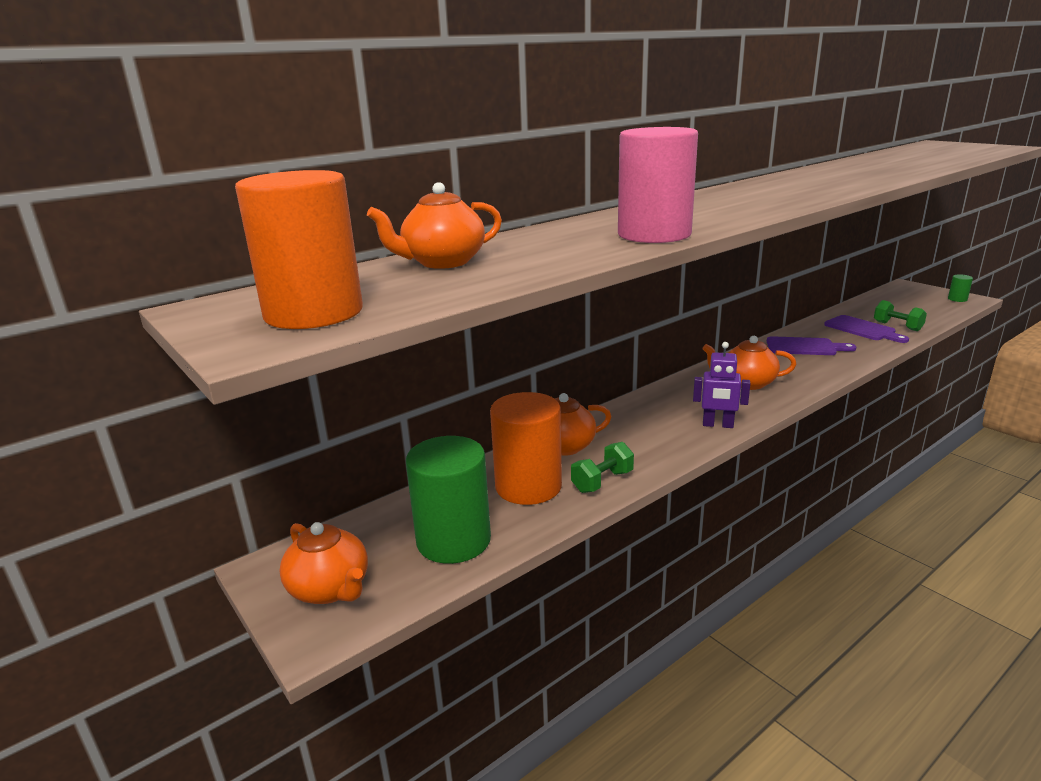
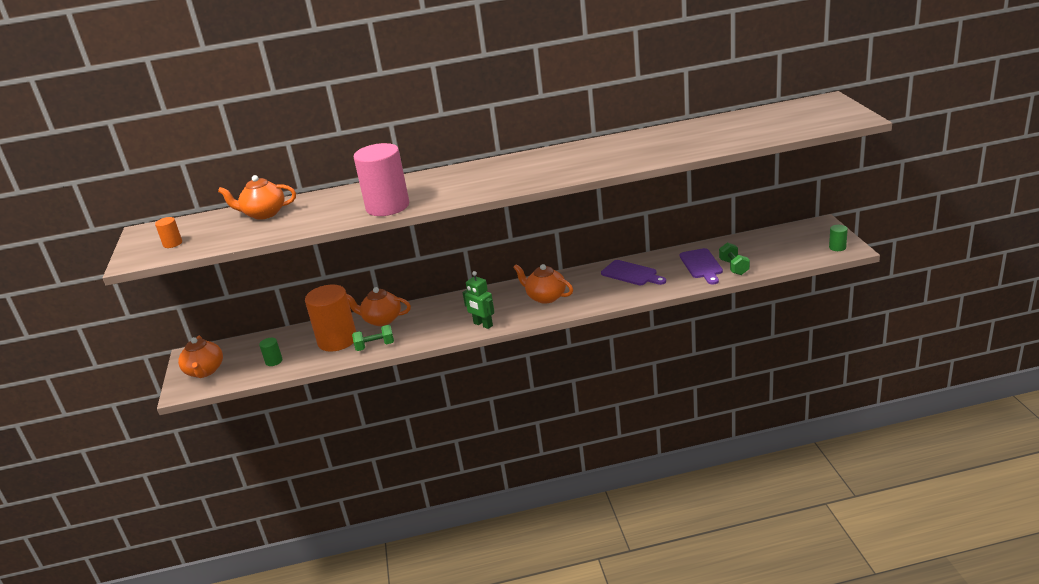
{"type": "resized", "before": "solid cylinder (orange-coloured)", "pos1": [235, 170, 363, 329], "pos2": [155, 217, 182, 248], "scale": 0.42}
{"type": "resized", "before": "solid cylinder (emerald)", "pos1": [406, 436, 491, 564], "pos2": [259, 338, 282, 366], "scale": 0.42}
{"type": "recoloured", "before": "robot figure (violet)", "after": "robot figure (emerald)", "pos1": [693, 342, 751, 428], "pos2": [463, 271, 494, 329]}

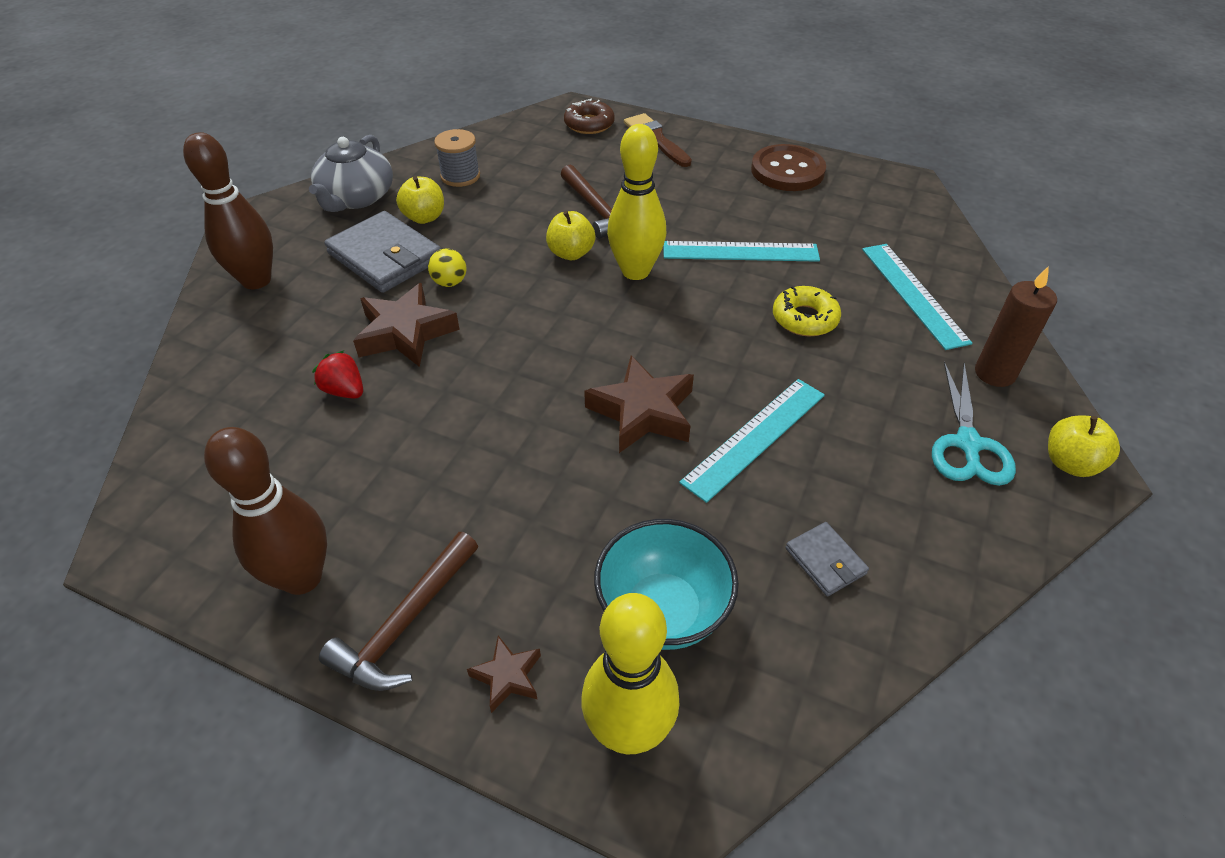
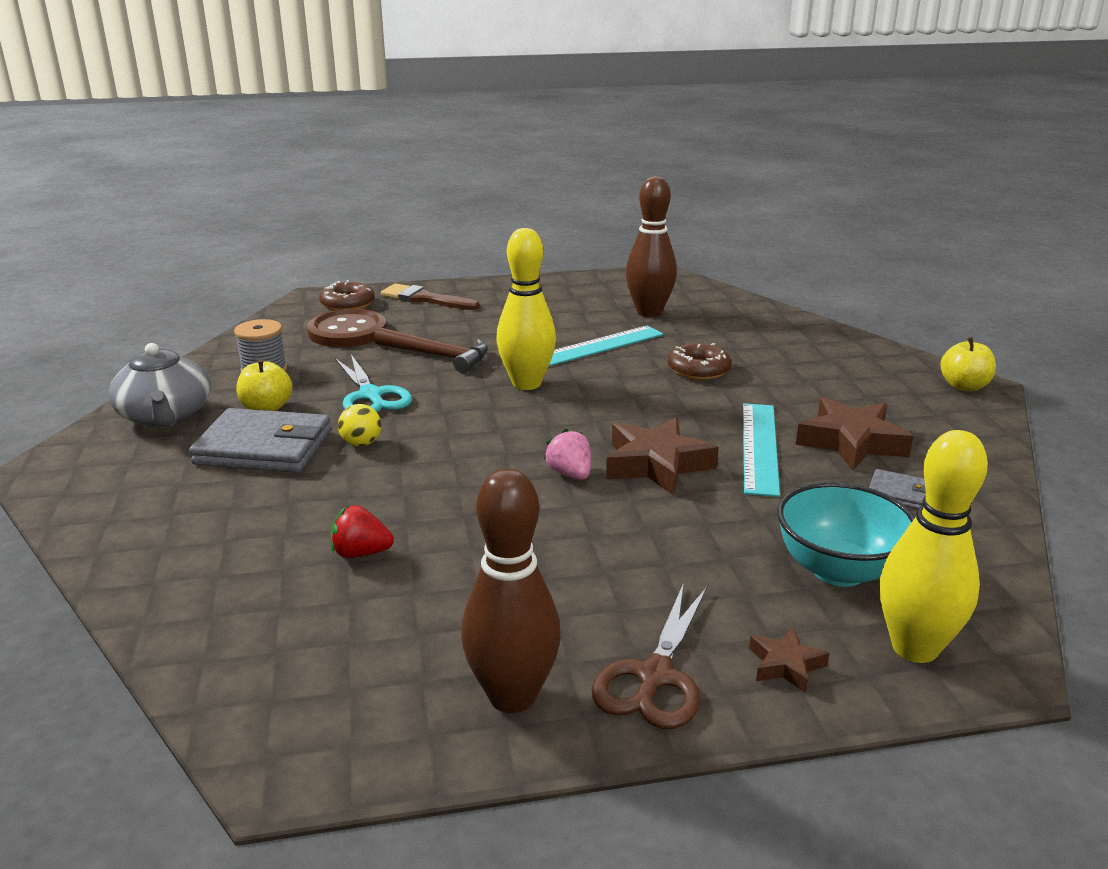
{"type": "moved", "before": "sewing button (russet)", "pos1": [751, 144, 826, 191], "pos2": [307, 309, 387, 347]}
{"type": "moved", "before": "pair of scissors (turquoise)", "pos1": [932, 362, 1016, 486], "pos2": [335, 355, 412, 412]}
{"type": "added", "after": "toy strawberry (pink)", "pos2": [544, 428, 591, 480]}
{"type": "replaced", "before": "claw hammer (russet)", "after": "pair of scissors (russet)", "pos1": [319, 532, 478, 691], "pos2": [592, 583, 707, 729]}
{"type": "moved", "before": "tenpin (russet)", "pos1": [183, 132, 273, 289], "pos2": [626, 176, 677, 317]}
{"type": "recoloured", "before": "glazed donut (bright yellow)", "after": "glazed donut (russet)", "pos1": [773, 286, 841, 337], "pos2": [668, 343, 731, 380]}
{"type": "moved", "before": "five-pointed star (russet)", "pos1": [353, 283, 460, 367], "pos2": [796, 397, 913, 470]}
{"type": "removed", "before": "toy apple (bright yellow)", "pos1": [546, 211, 596, 260]}
{"type": "removed", "before": "measuring stick (turquoise)", "pos1": [862, 244, 972, 350]}
{"type": "removed", "before": "wax candle (russet)", "pos1": [975, 266, 1057, 387]}

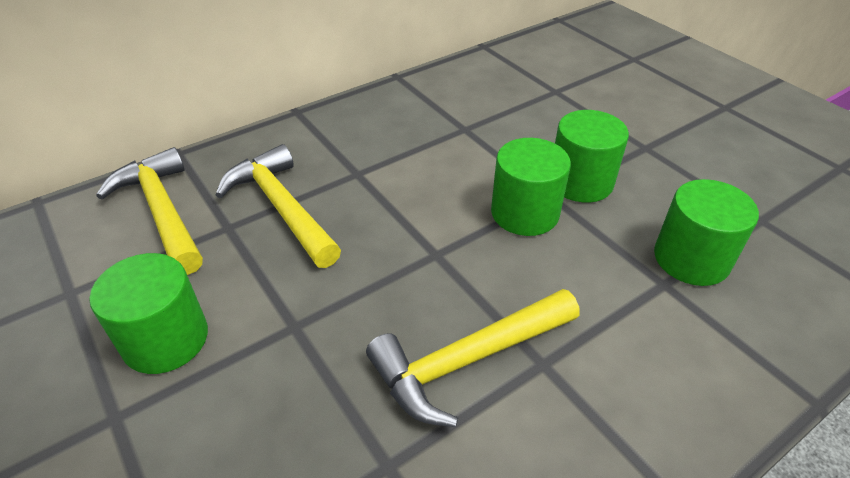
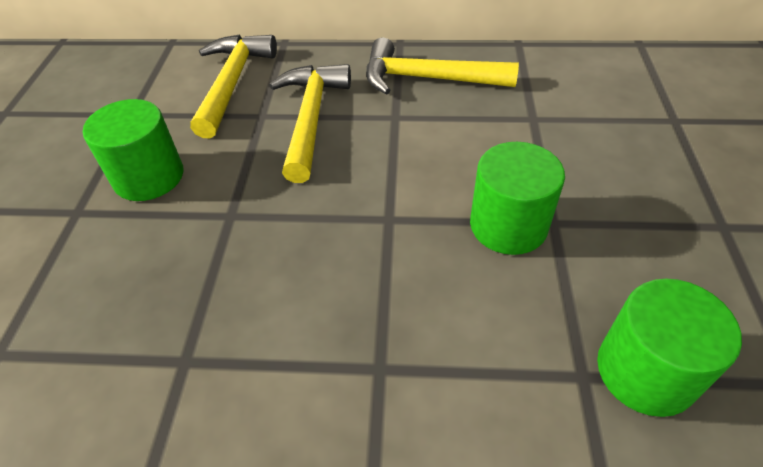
{"type": "moved", "before": "claw hammer (bright yellow)", "pos1": [366, 289, 580, 427], "pos2": [366, 38, 519, 95]}
{"type": "removed", "before": "solid cylinder (emerald)", "pos1": [555, 110, 629, 203]}

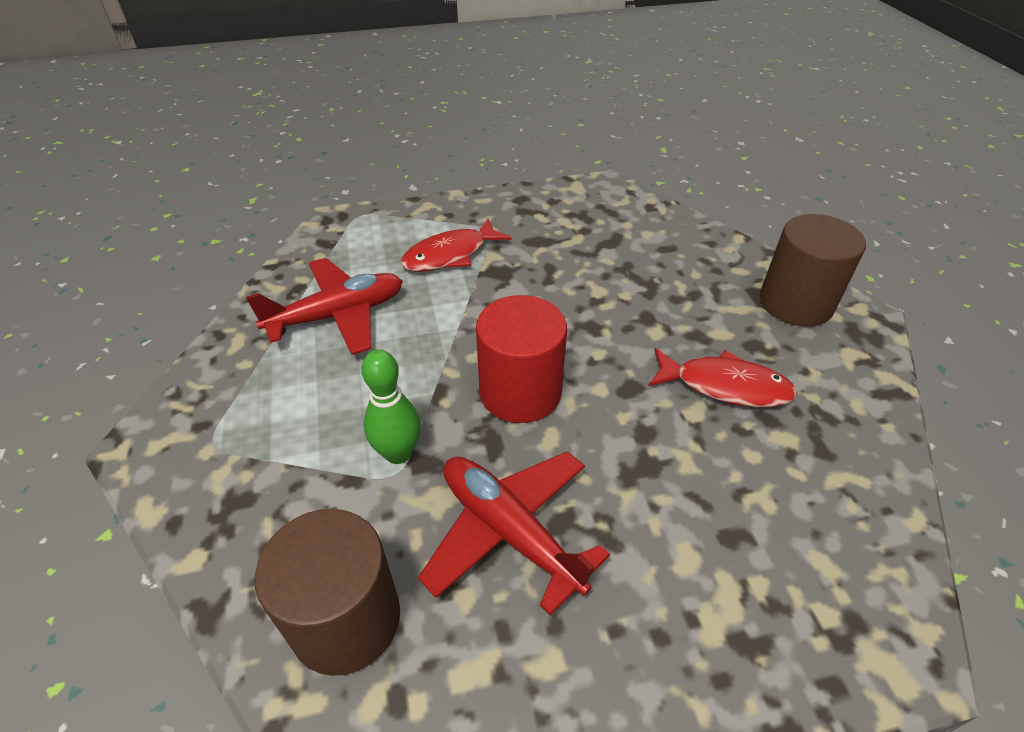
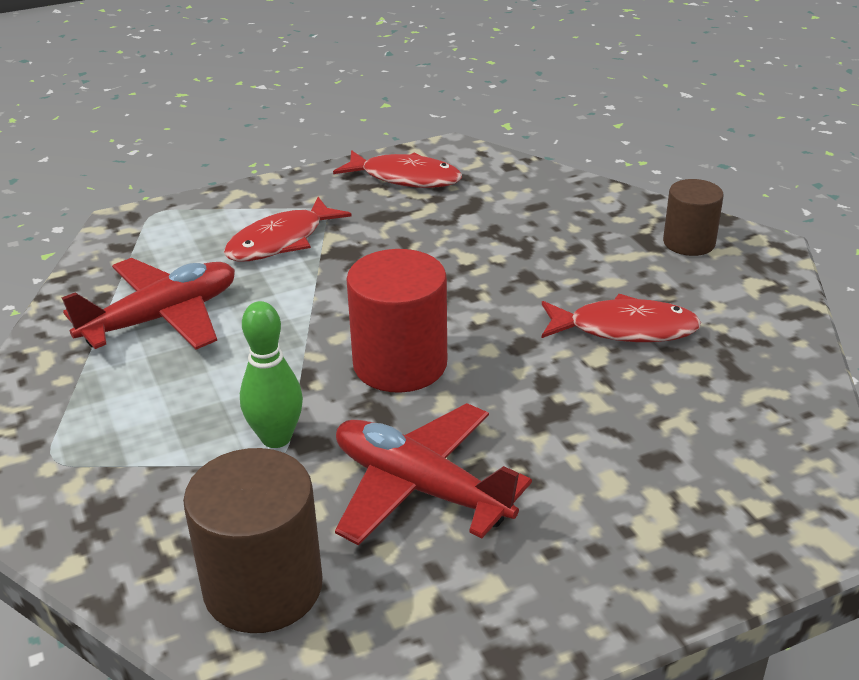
{"type": "added", "after": "toy fish (crimson)", "pos2": [333, 150, 462, 188]}
{"type": "resized", "before": "solid cylinder (russet)", "pos1": [760, 214, 866, 327], "pos2": [663, 179, 724, 256], "scale": 0.63}

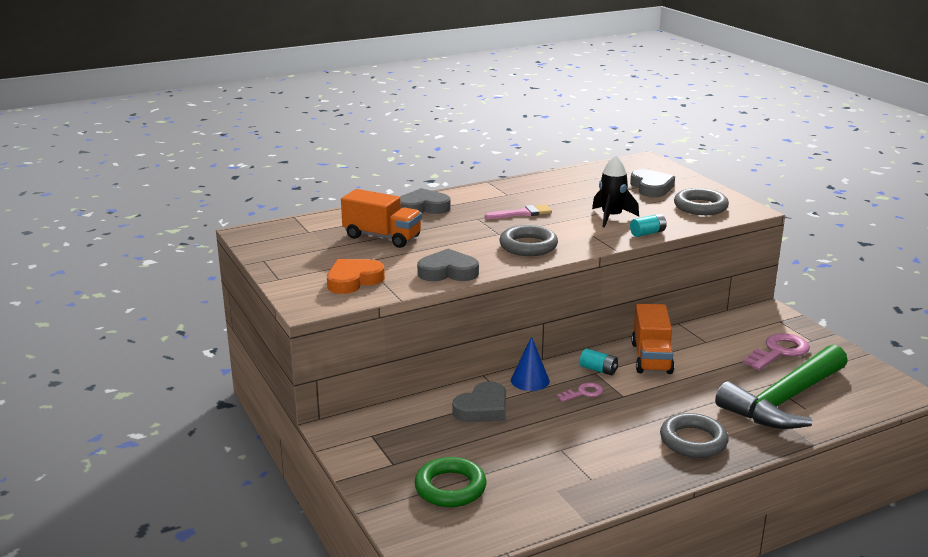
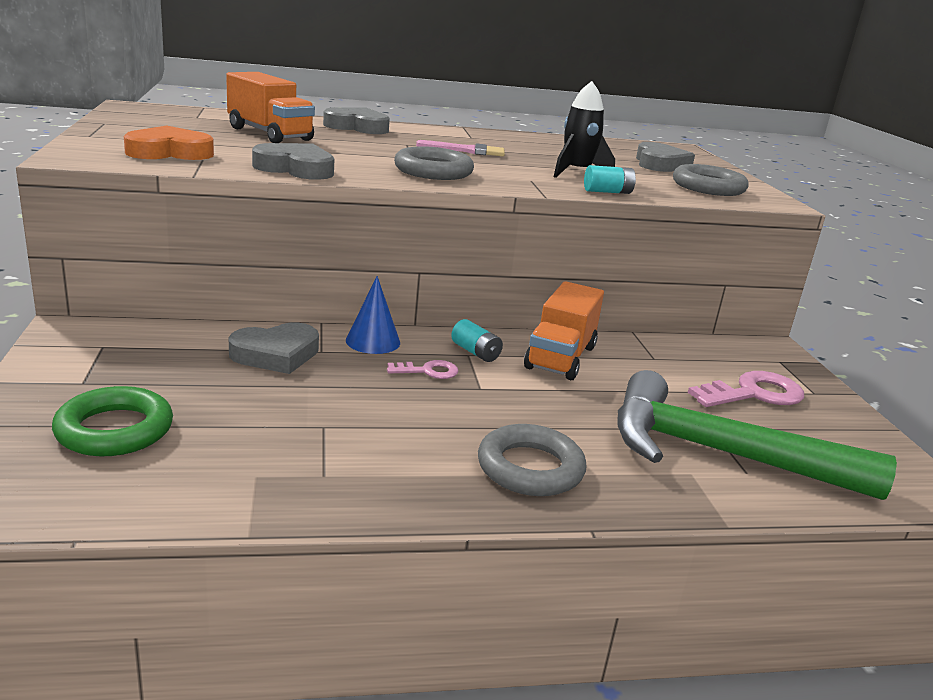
{"type": "turned", "before": "claw hammer (emerald)", "pos1": [715, 345, 848, 429], "pos2": [617, 370, 897, 500], "turn": 45}

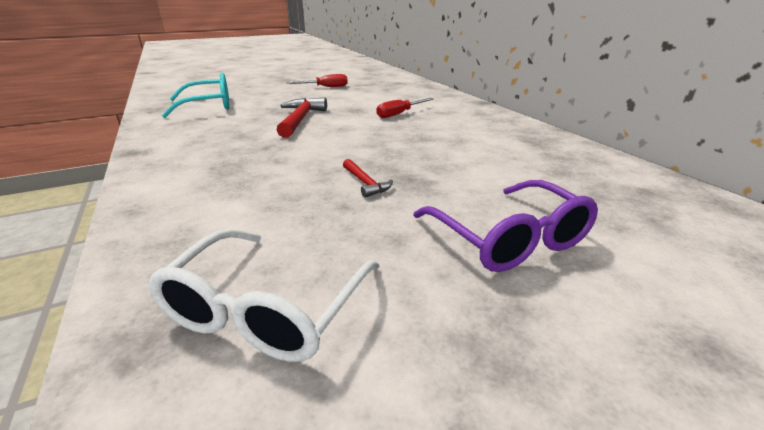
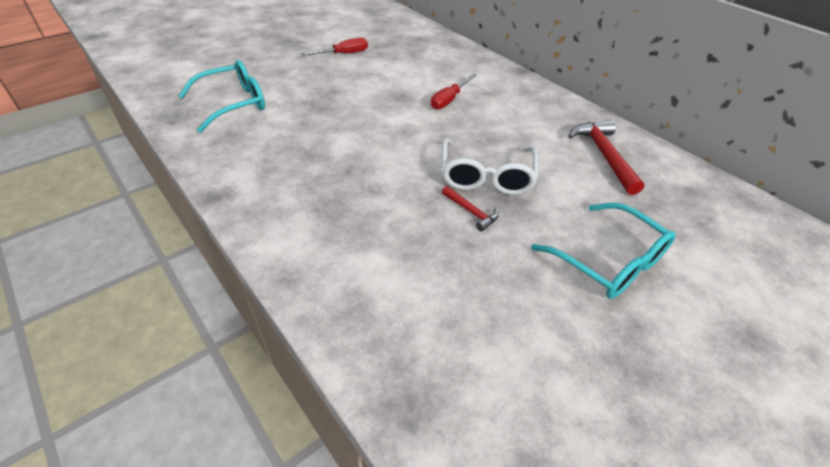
{"type": "moved", "before": "glasses (snow-white)", "pos1": [149, 229, 380, 362], "pos2": [441, 138, 539, 195]}
{"type": "recoloured", "before": "glasses (violet)", "after": "glasses (turquoise)", "pos1": [413, 180, 598, 272], "pos2": [531, 203, 676, 299]}
{"type": "moved", "before": "claw hammer (crimson)", "pos1": [277, 97, 327, 138], "pos2": [568, 120, 644, 195]}

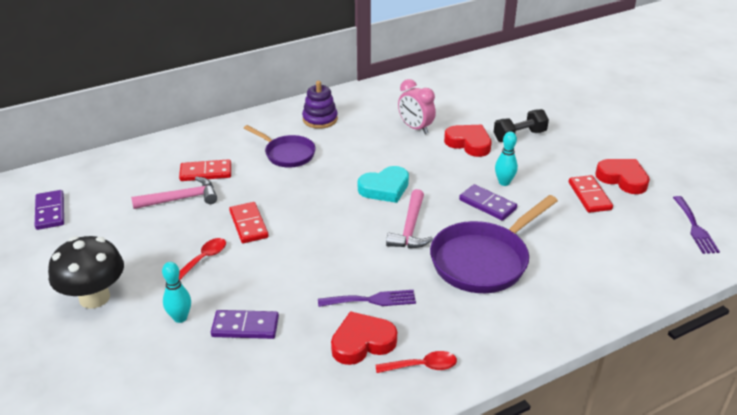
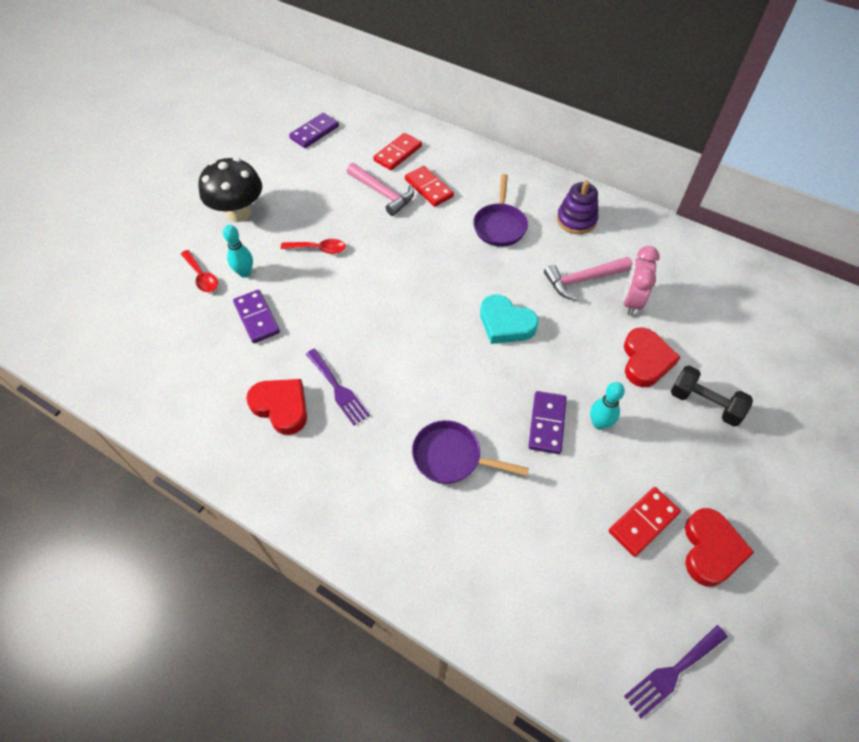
{"type": "moved", "before": "tablespoon (crimson)", "pos1": [375, 351, 457, 373], "pos2": [181, 250, 218, 292]}
{"type": "moved", "before": "domino piece (crimson)", "pos1": [229, 202, 269, 243], "pos2": [373, 133, 422, 170]}
{"type": "resized", "before": "skillet (violet)", "pos1": [430, 195, 558, 293], "pos2": [412, 420, 529, 484], "scale": 0.61}
{"type": "moved", "before": "claw hammer (pink)", "pos1": [386, 189, 433, 248], "pos2": [544, 257, 632, 300]}

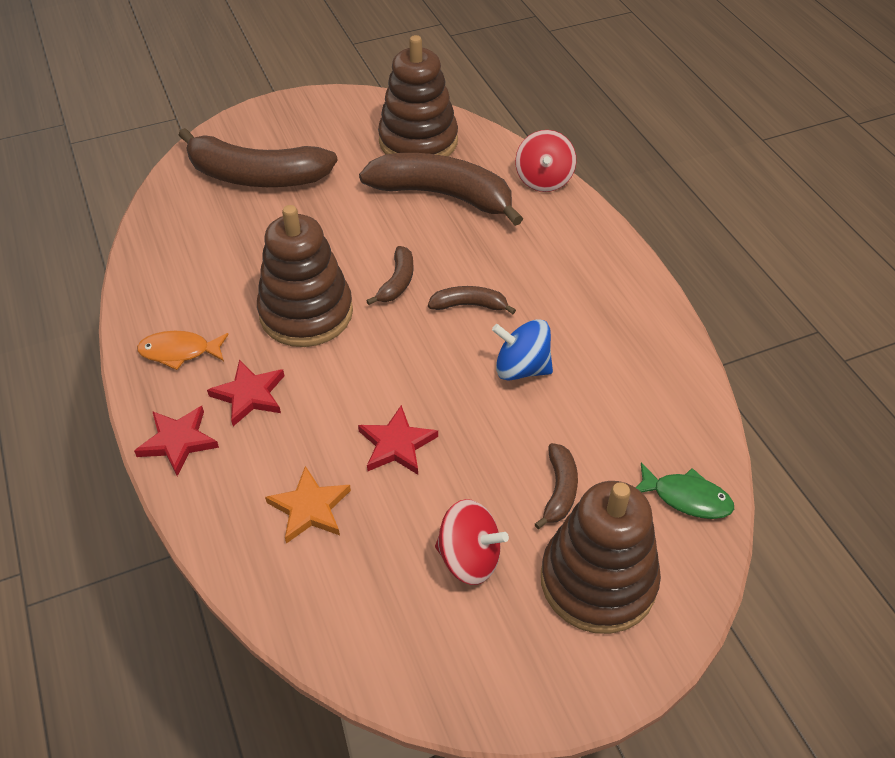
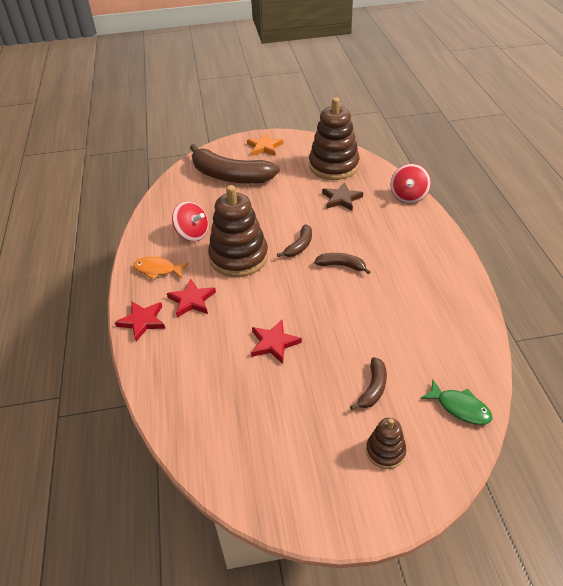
{"type": "moved", "before": "toy top (crimson)", "pos1": [435, 499, 509, 585], "pos2": [172, 201, 208, 241]}
{"type": "moved", "before": "five-pointed star (orange-coloured)", "pos1": [265, 466, 351, 543], "pos2": [247, 133, 283, 156]}
{"type": "replaced", "before": "banana (russet)", "after": "five-pointed star (russet)", "pos1": [359, 153, 523, 226], "pos2": [322, 182, 363, 211]}
{"type": "resized", "before": "stacking toy (russet)", "pos1": [541, 481, 661, 634], "pos2": [366, 418, 406, 469], "scale": 0.49}
{"type": "removed", "before": "toy top (cobalt)", "pos1": [492, 319, 553, 381]}

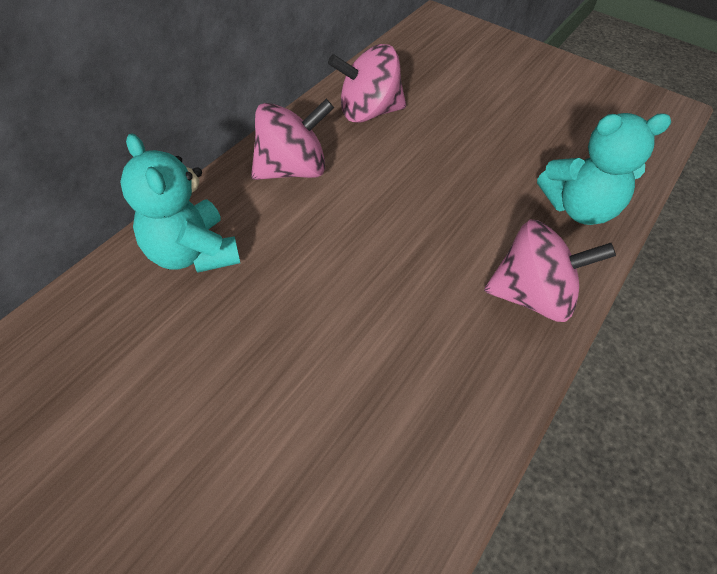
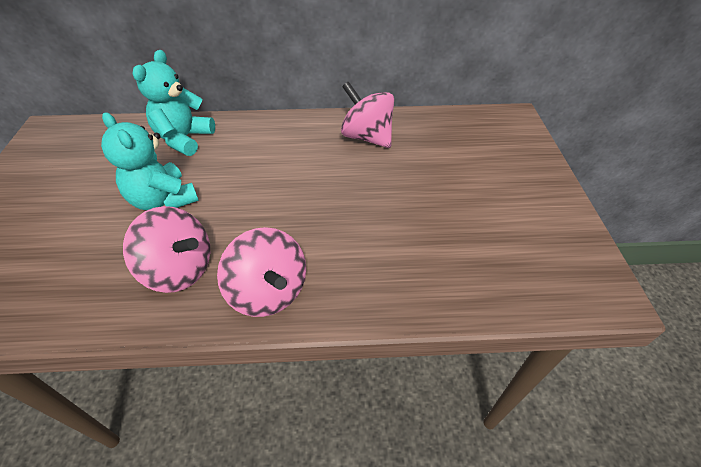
{"type": "moved", "before": "stuffed bear (turquoise)", "pos1": [537, 113, 671, 225], "pos2": [101, 112, 199, 210]}
{"type": "moved", "before": "toy top (pink)", "pos1": [251, 99, 334, 180], "pos2": [123, 206, 210, 293]}

